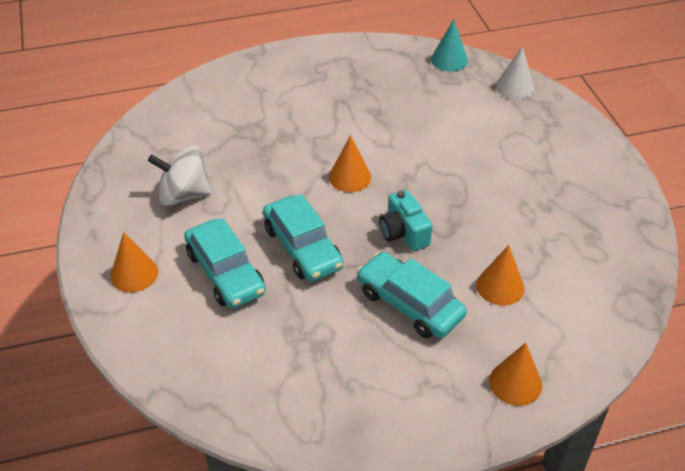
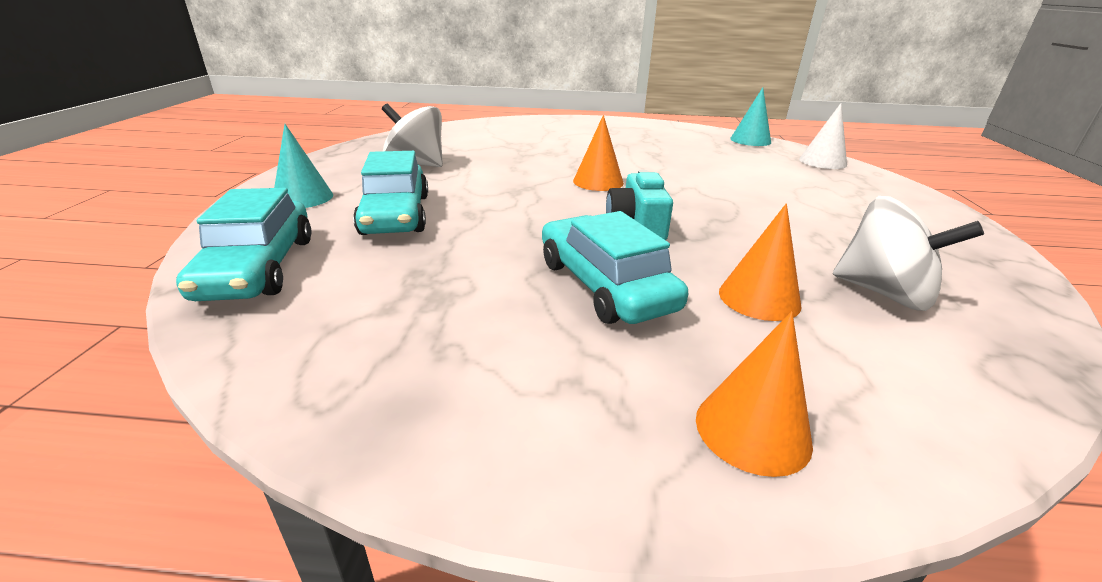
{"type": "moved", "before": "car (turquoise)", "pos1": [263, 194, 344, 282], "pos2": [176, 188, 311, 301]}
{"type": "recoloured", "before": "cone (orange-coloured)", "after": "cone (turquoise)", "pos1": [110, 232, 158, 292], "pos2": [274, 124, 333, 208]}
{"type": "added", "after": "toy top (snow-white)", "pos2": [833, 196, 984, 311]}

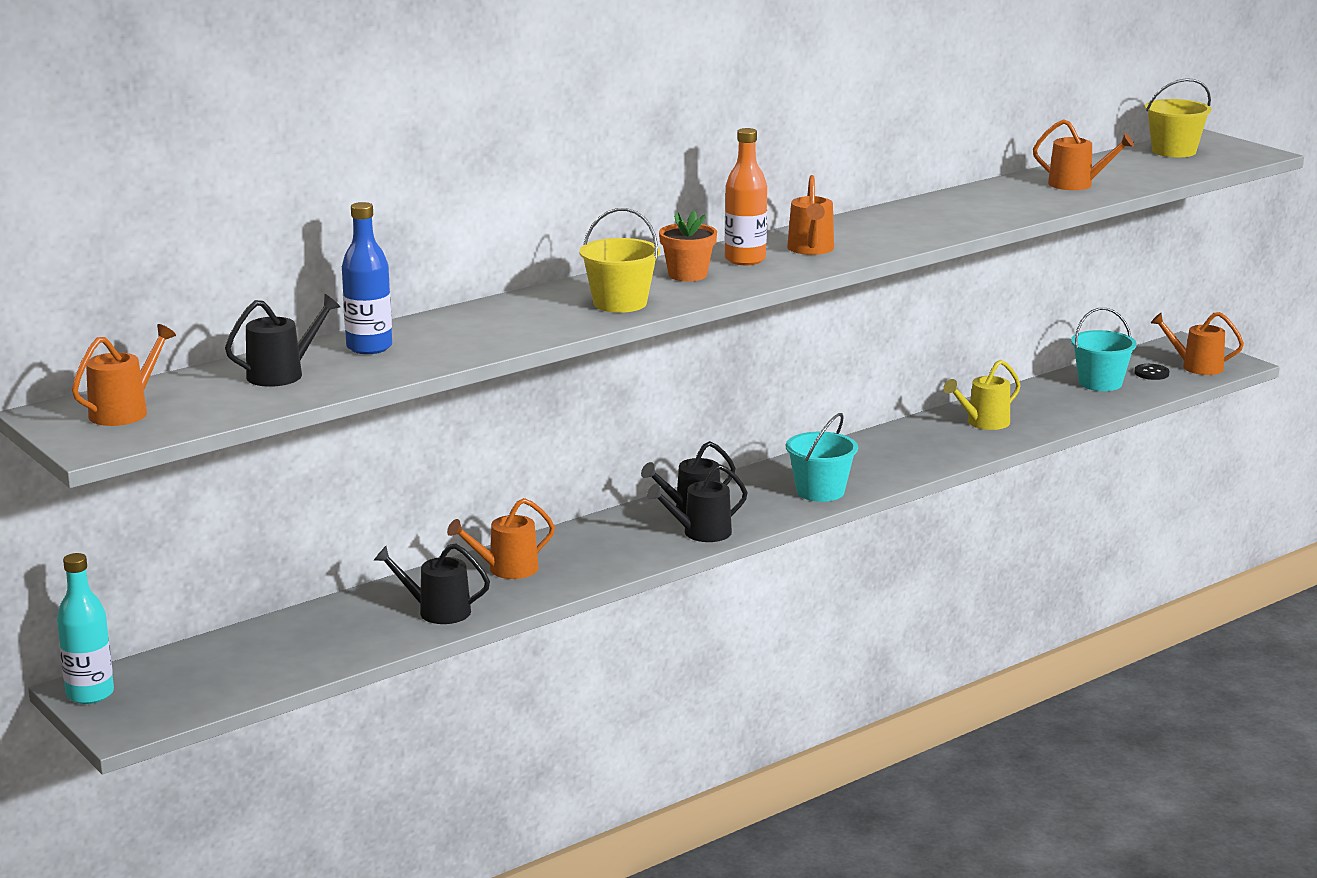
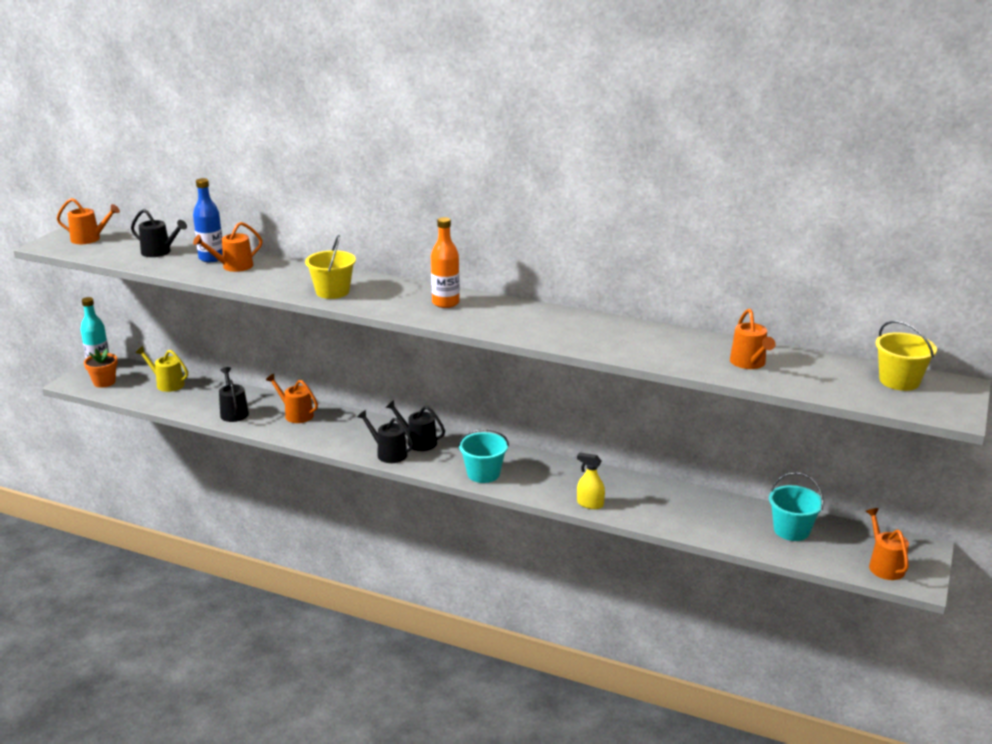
{"type": "moved", "before": "potted plant (orange-coloured)", "pos1": [659, 210, 717, 281], "pos2": [84, 348, 118, 388]}
{"type": "moved", "before": "watering pot (bright yellow)", "pos1": [943, 360, 1021, 430], "pos2": [136, 346, 188, 392]}
{"type": "moved", "before": "watering pot (orange-coloured)", "pos1": [787, 175, 834, 255], "pos2": [193, 222, 263, 272]}
{"type": "added", "after": "spray bottle (bright yellow)", "pos2": [577, 452, 605, 509]}
{"type": "removed", "before": "sewing button (jet-black)", "pos1": [1134, 364, 1169, 380]}

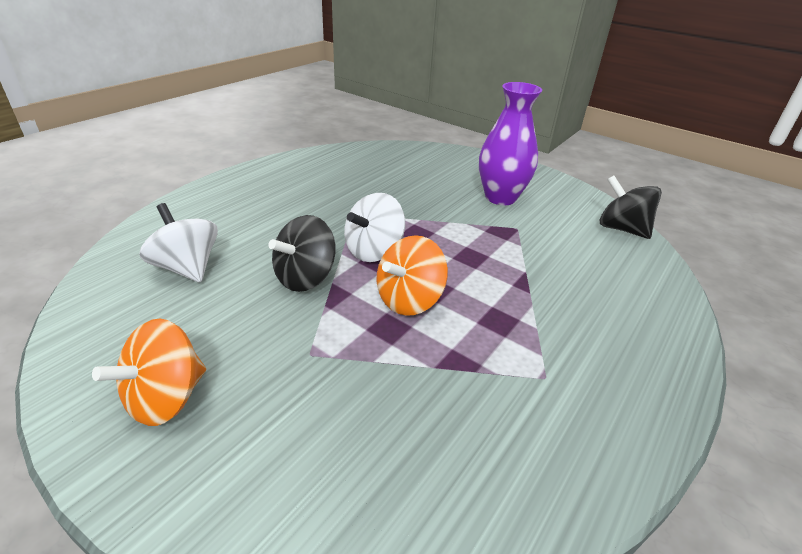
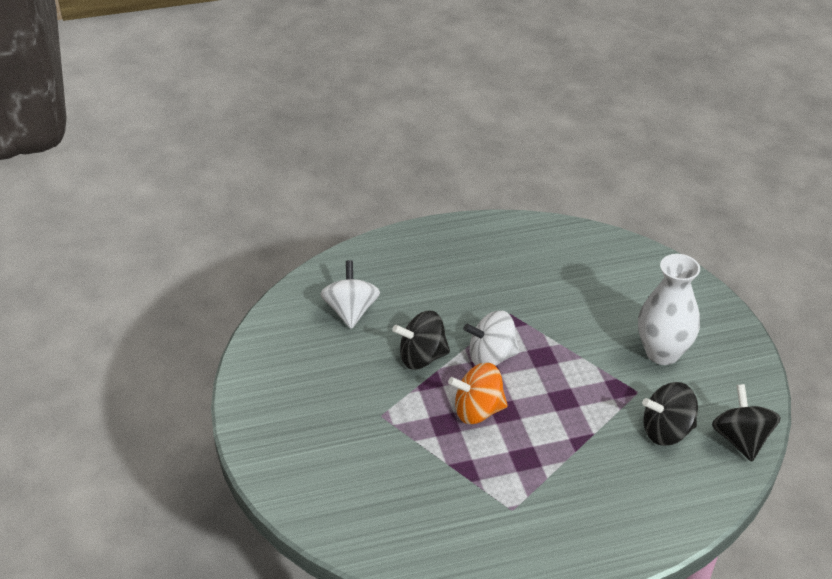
{"type": "recoloured", "before": "tall vase (violet)", "after": "tall vase (snow-white)", "pos1": [479, 82, 542, 205], "pos2": [638, 254, 700, 365]}
{"type": "added", "after": "toy top (jet-black)", "pos2": [642, 382, 698, 446]}
{"type": "removed", "before": "toy top (orange-coloured)", "pos1": [92, 318, 206, 426]}

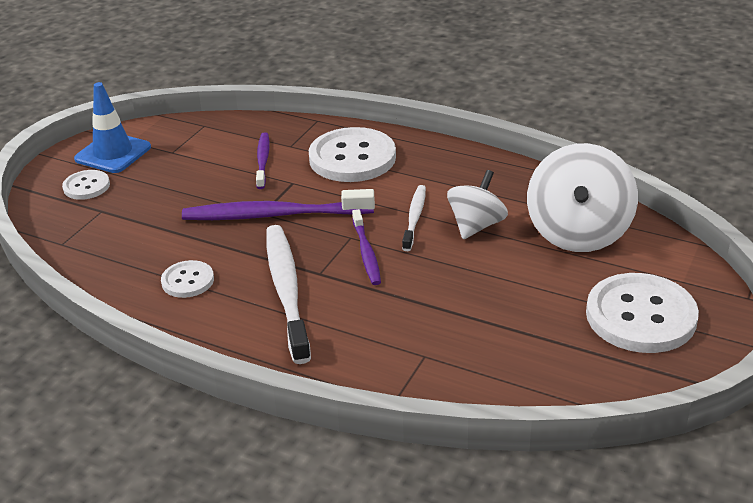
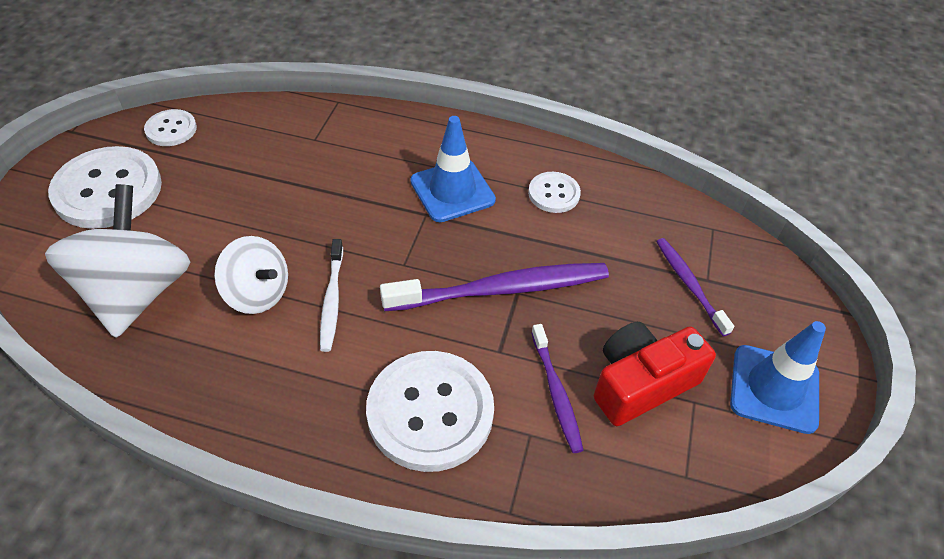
{"type": "moved", "before": "sewing button (snow-white)", "pos1": [62, 170, 110, 200], "pos2": [144, 109, 197, 146]}
{"type": "turned", "before": "toy top (snow-white)", "pos1": [447, 170, 508, 239], "pos2": [214, 236, 288, 314], "turn": -75}
{"type": "replaced", "before": "dental brush (snow-white)", "after": "traffic cone (cobalt)", "pos1": [266, 225, 311, 364], "pos2": [410, 116, 496, 222]}
{"type": "added", "after": "photo camera (crimson)", "pos2": [594, 322, 716, 426]}
{"type": "moved", "before": "dental brush (violet)", "pos1": [352, 209, 381, 285], "pos2": [656, 238, 734, 336]}

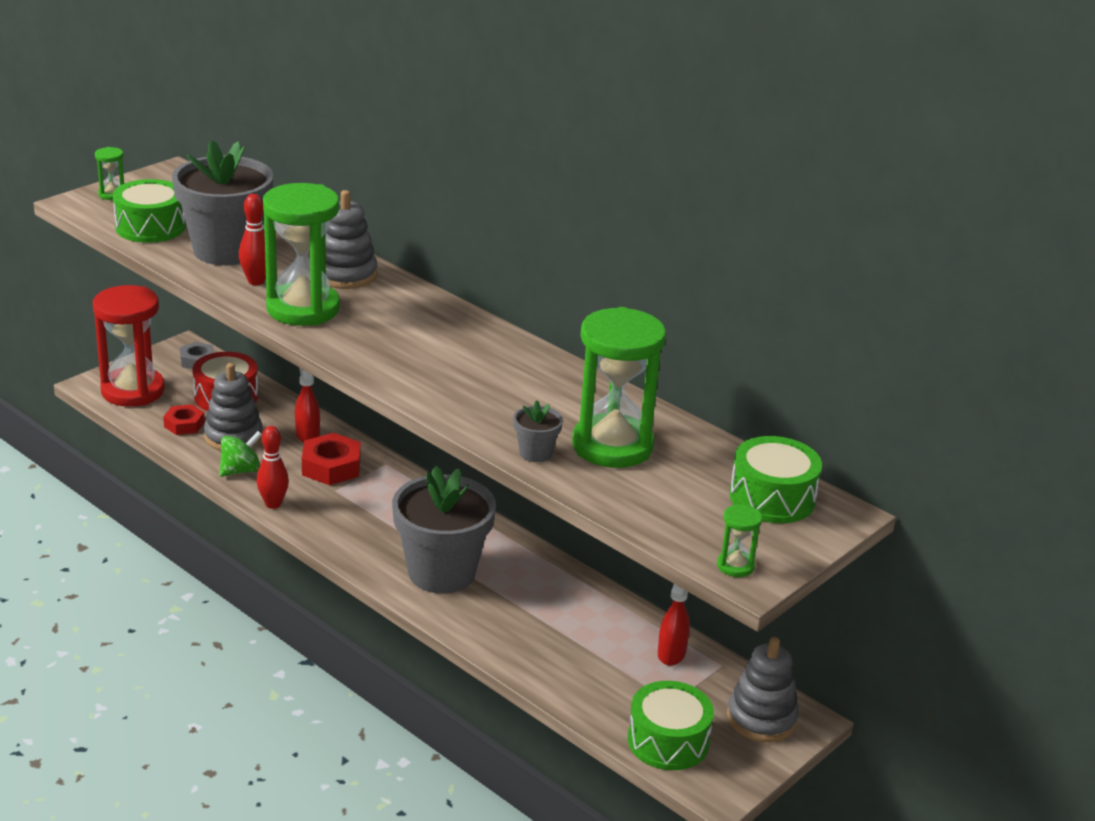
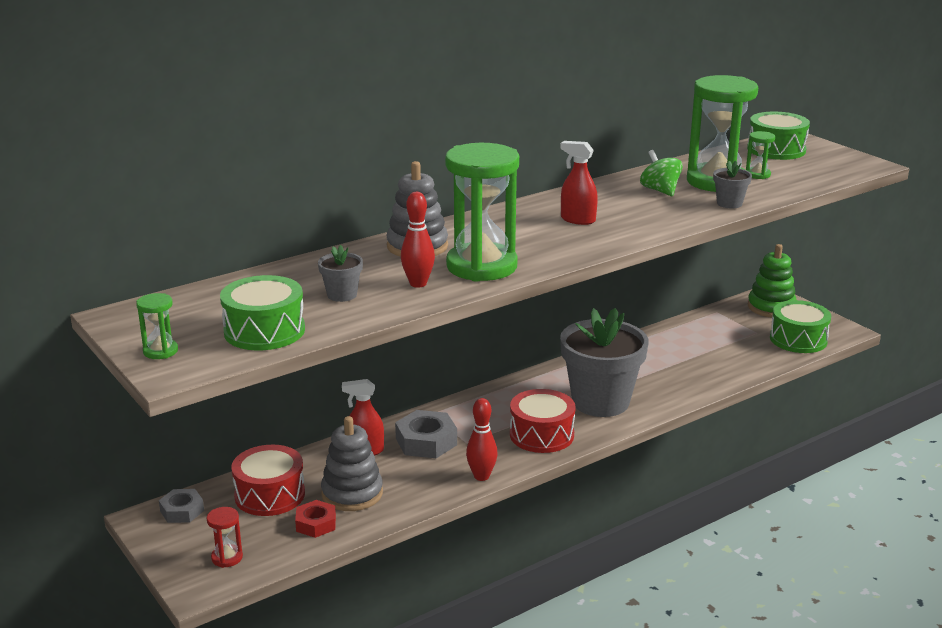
{"type": "resized", "before": "sand timer (crimson)", "pos1": [93, 285, 165, 407], "pos2": [207, 507, 243, 568], "scale": 0.42}
{"type": "resized", "before": "potted plant (grey)", "pos1": [172, 140, 274, 265], "pos2": [318, 245, 363, 302], "scale": 0.42}
{"type": "recoloured", "before": "hex nut (crimson)", "after": "hex nut (grey)", "pos1": [302, 433, 361, 485], "pos2": [395, 410, 457, 458]}
{"type": "added", "after": "toy drum (crimson)", "pos2": [510, 389, 576, 453]}
{"type": "moved", "before": "spray bottle (crimson)", "pos1": [658, 584, 690, 666], "pos2": [560, 141, 598, 225]}
{"type": "moved", "before": "toy top (emerald)", "pos1": [219, 431, 262, 477], "pos2": [640, 150, 683, 196]}
{"type": "moved", "before": "sand timer (emerald)", "pos1": [717, 504, 762, 577], "pos2": [746, 131, 775, 179]}
{"type": "recoloured", "before": "stacking toy (grey)", "after": "stacking toy (emerald)", "pos1": [727, 637, 799, 742], "pos2": [748, 244, 796, 317]}

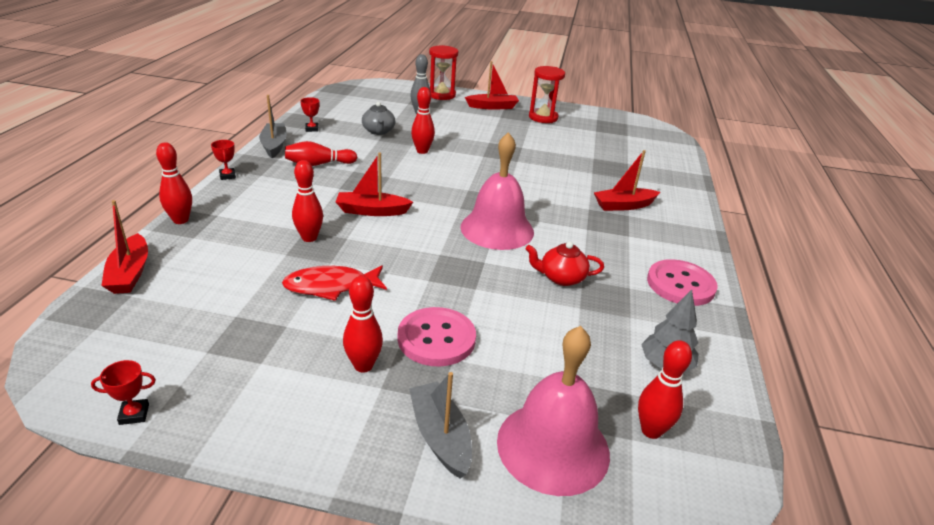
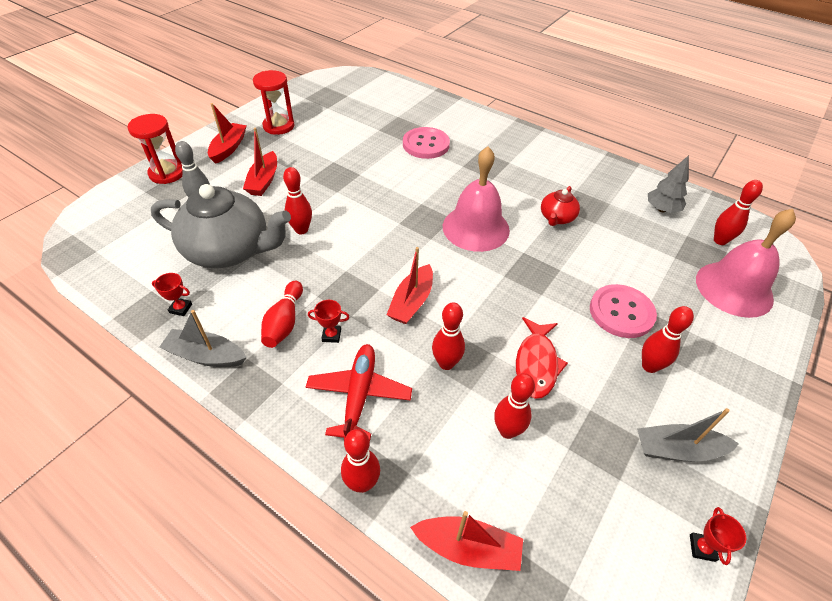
{"type": "resized", "before": "china teapot (grey)", "pos1": [362, 102, 395, 135], "pos2": [151, 184, 291, 268], "scale": 2.12}
{"type": "moved", "before": "boat (crimson)", "pos1": [593, 150, 660, 211], "pos2": [243, 128, 277, 196]}
{"type": "added", "after": "toy plane (crimson)", "pos2": [306, 344, 412, 441]}
{"type": "moved", "before": "prize cup (crimson)", "pos1": [211, 140, 236, 180], "pos2": [308, 300, 349, 343]}
{"type": "moved", "before": "sewing button (pink)", "pos1": [647, 259, 718, 306], "pos2": [403, 127, 450, 159]}
{"type": "added", "after": "tenpin (crimson)", "pos2": [494, 373, 535, 439]}
{"type": "moved", "before": "boat (grey)", "pos1": [409, 372, 472, 479], "pos2": [637, 408, 739, 461]}

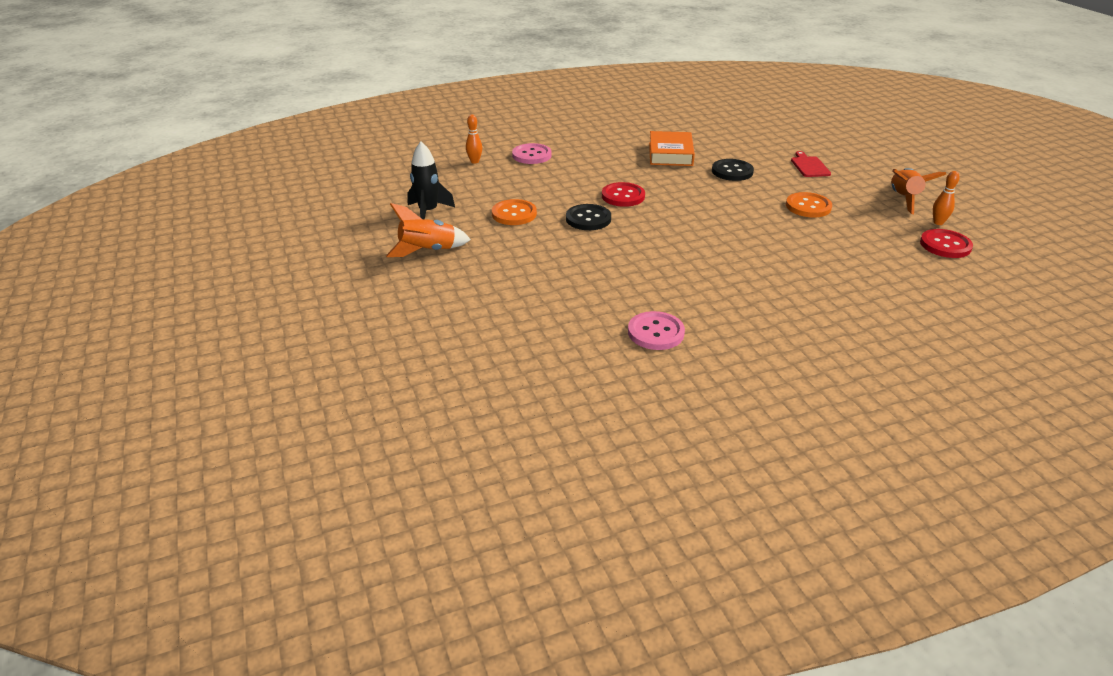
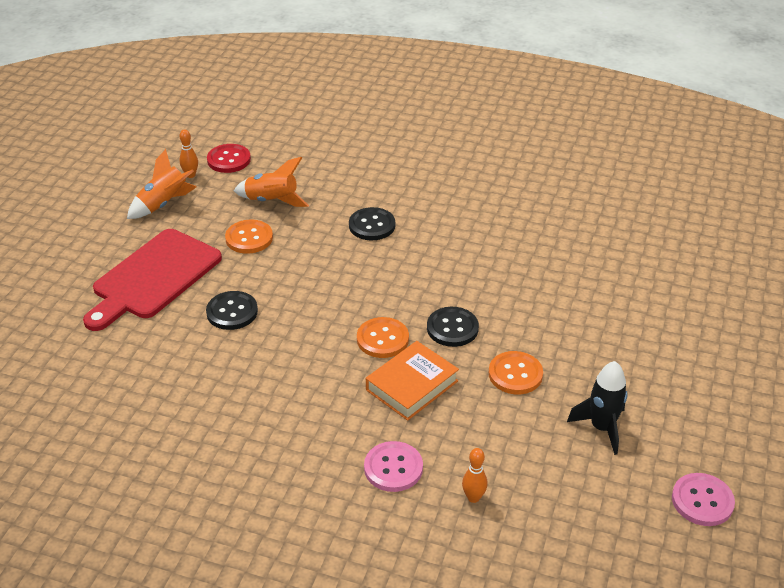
{"type": "resized", "before": "bread board (crimson)", "pos1": [791, 151, 831, 177], "pos2": [83, 229, 222, 331], "scale": 2.29}
{"type": "moved", "before": "spaceship (orange-coloured)", "pos1": [386, 203, 471, 257], "pos2": [234, 157, 309, 207]}
{"type": "added", "after": "sewing button (jet-black)", "pos2": [349, 207, 395, 240]}
{"type": "recoloured", "before": "sewing button (crimson)", "after": "sewing button (orange-coloured)", "pos1": [602, 182, 645, 207], "pos2": [357, 317, 409, 358]}
{"type": "moved", "before": "book (orange-coloured)", "pos1": [649, 131, 695, 166], "pos2": [366, 341, 459, 421]}
{"type": "moved", "before": "sewing button (pink)", "pos1": [628, 311, 685, 350], "pos2": [672, 473, 735, 526]}

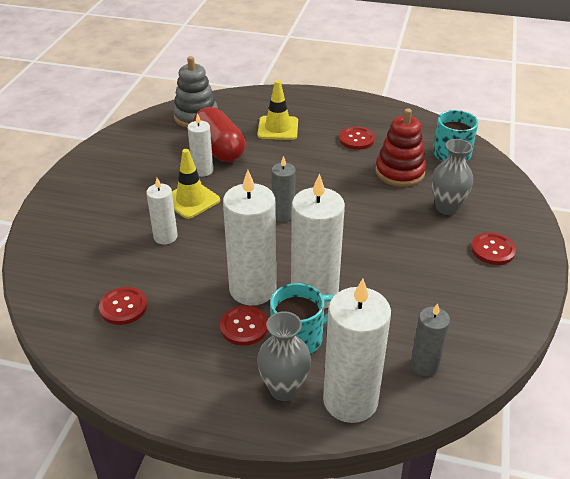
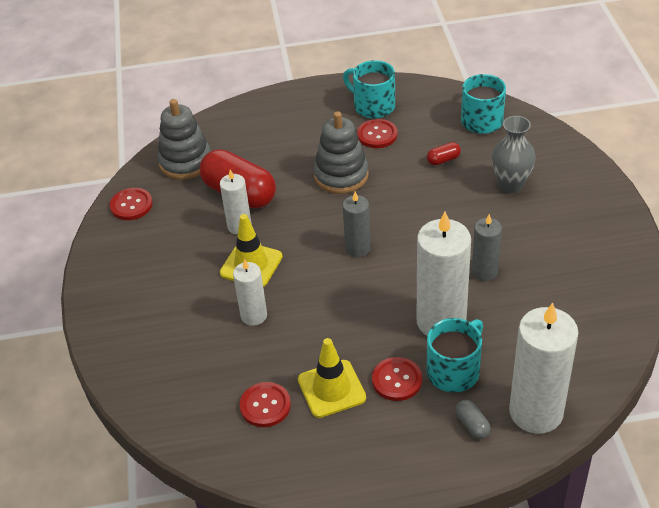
{"type": "moved", "before": "sewing button (crimson)", "pos1": [471, 233, 516, 265], "pos2": [110, 188, 153, 220]}
{"type": "moved", "before": "traffic cone (bright yellow)", "pos1": [257, 80, 298, 140], "pos2": [298, 338, 366, 418]}
{"type": "added", "after": "stacking toy (grey)", "pos2": [314, 111, 369, 194]}
{"type": "added", "after": "coffee mug (turquoise)", "pos2": [343, 60, 395, 118]}
{"type": "replaced", "before": "stacking toy (crimson)", "after": "pill (crimson)", "pos1": [375, 108, 426, 187], "pos2": [427, 142, 461, 165]}
{"type": "replaced", "before": "tall vase (grey)", "after": "pill (grey)", "pos1": [257, 311, 311, 401], "pos2": [455, 400, 491, 439]}
{"type": "moved", "before": "wax candle (grey)", "pos1": [411, 303, 450, 376], "pos2": [472, 214, 502, 281]}
{"type": "removed", "before": "wax candle (snow-white)", "pos1": [223, 170, 276, 305]}

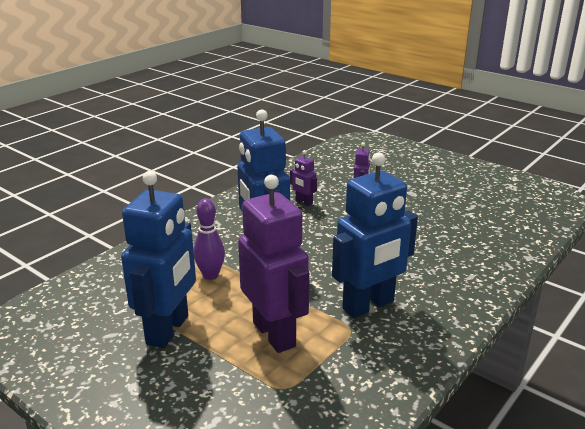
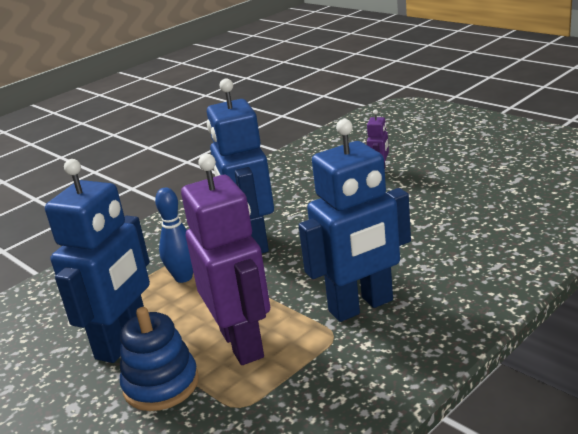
{"type": "added", "after": "stacking toy (cobalt)", "pos2": [120, 307, 199, 411]}
{"type": "recoloured", "before": "tenpin (violet)", "after": "tenpin (cobalt)", "pos1": [194, 198, 225, 280], "pos2": [155, 188, 193, 283]}
{"type": "removed", "before": "robot figure (violet)", "pos1": [290, 150, 317, 206]}

